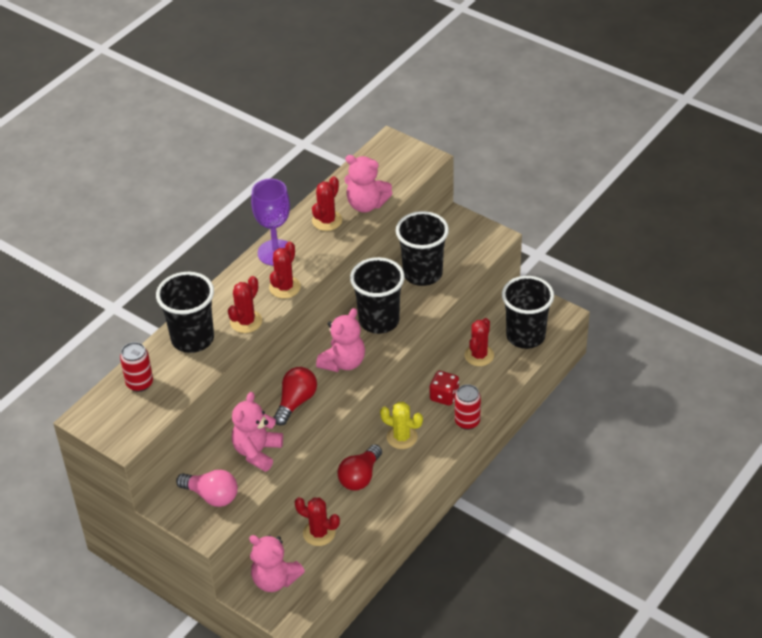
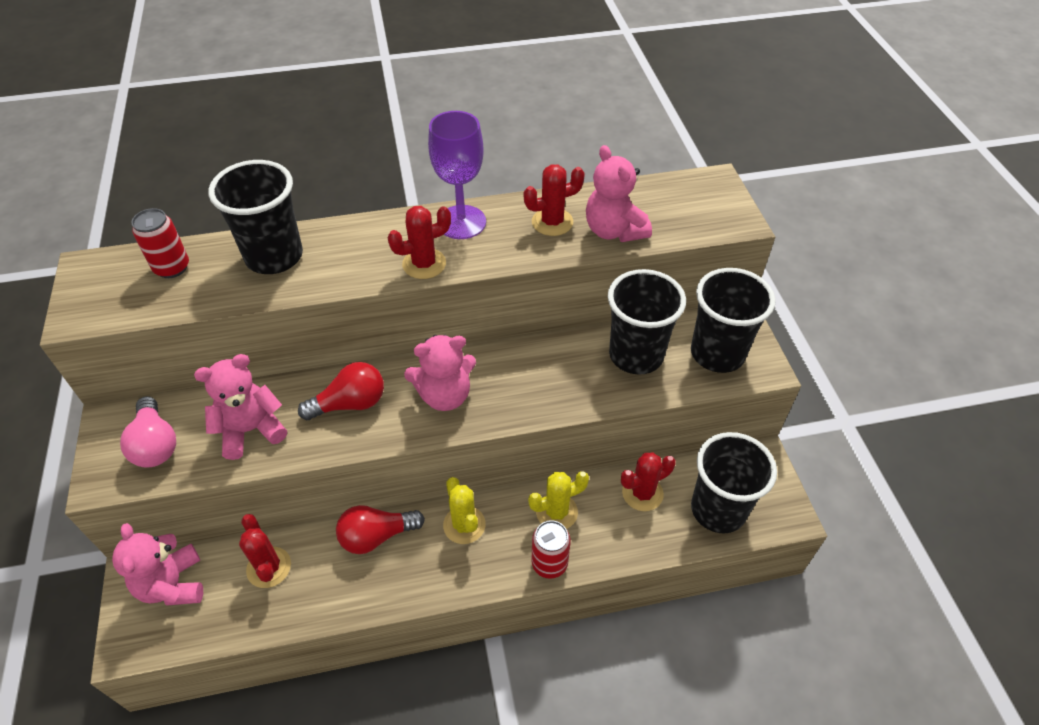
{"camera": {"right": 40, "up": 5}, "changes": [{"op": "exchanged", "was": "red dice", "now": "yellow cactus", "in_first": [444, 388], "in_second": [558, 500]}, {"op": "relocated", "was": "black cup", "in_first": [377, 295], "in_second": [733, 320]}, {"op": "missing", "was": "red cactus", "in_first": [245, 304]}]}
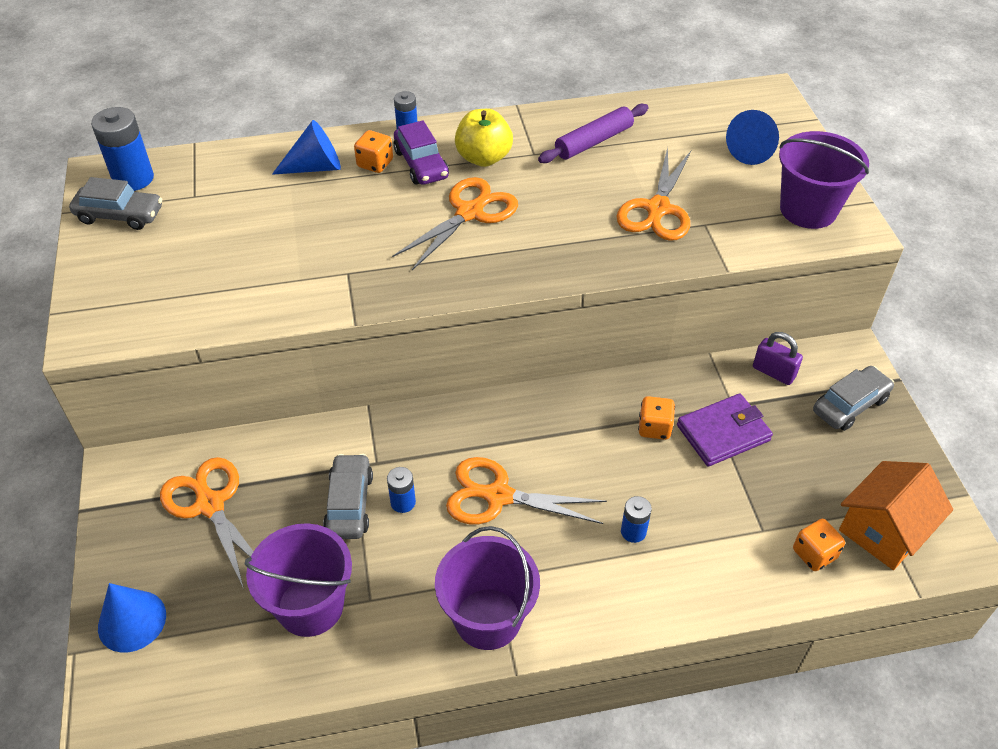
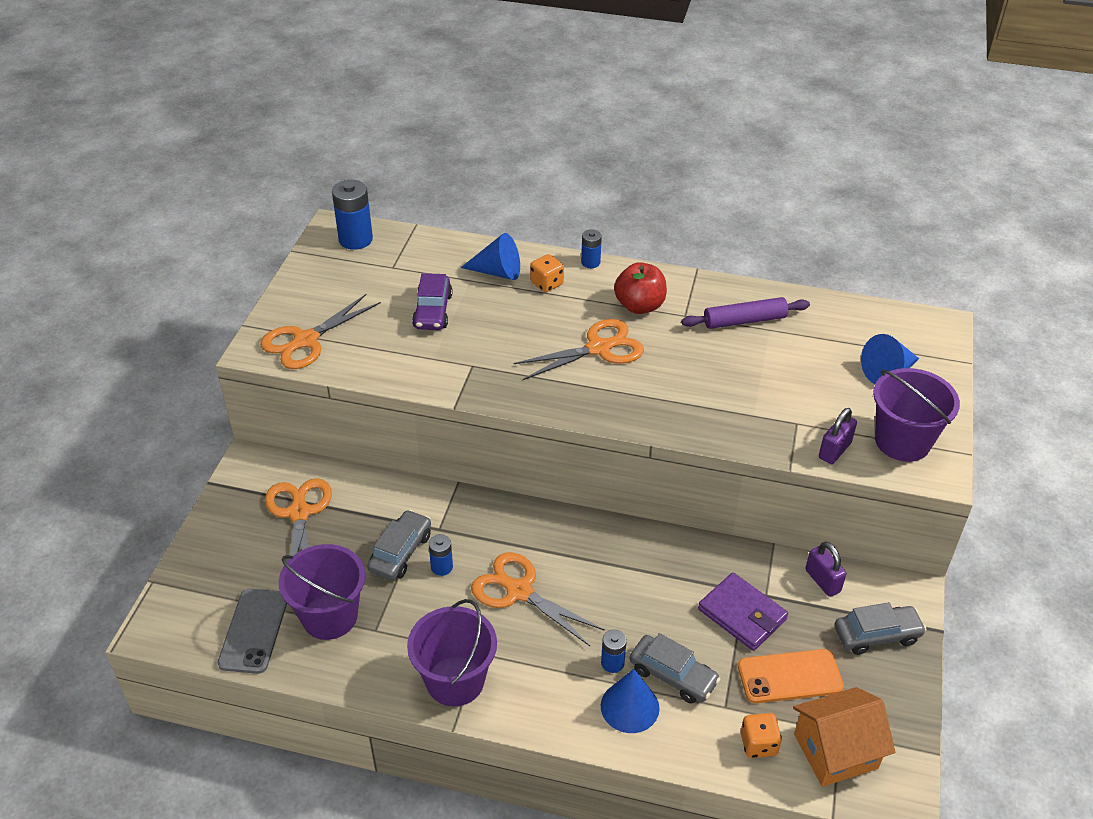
{"camera": {"right": 25, "up": -5}, "changes": [{"op": "appeared", "now": "grey phone", "in_second": [252, 631]}, {"op": "relocated", "was": "orange scissors", "in_first": [653, 194], "in_second": [320, 331]}, {"op": "relocated", "was": "purple car", "in_first": [421, 152], "in_second": [432, 301]}, {"op": "relocated", "was": "blue cone", "in_first": [132, 618], "in_second": [630, 701]}, {"op": "colour", "was": "yellow apple", "now": "red apple", "in_first": [484, 138], "in_second": [640, 288]}, {"op": "relocated", "was": "grey car", "in_first": [115, 203], "in_second": [675, 668]}, {"op": "spun", "was": "purple wallet", "in_first": [725, 430], "in_second": [743, 612], "clockwise": 45}, {"op": "appeared", "now": "orange phone", "in_second": [791, 676]}, {"op": "appeared", "now": "purple padlock", "in_second": [838, 436]}, {"op": "missing", "was": "orange dice", "in_first": [656, 418]}]}
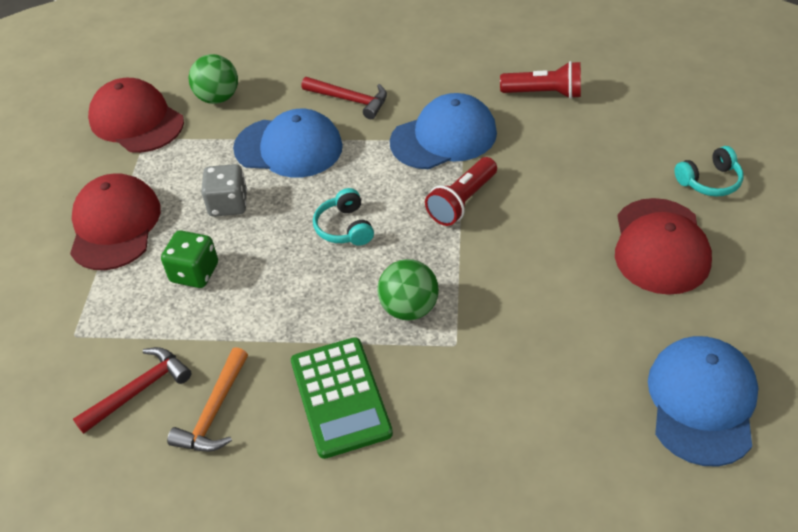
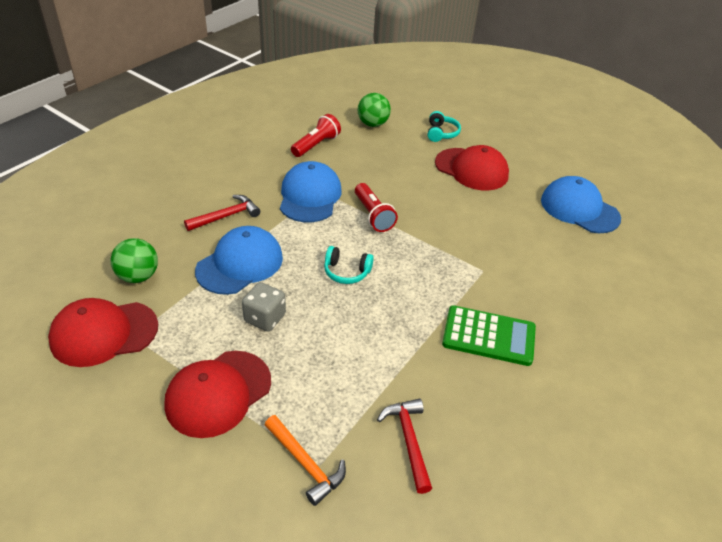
{"camera": {"right": -65, "up": -5}, "changes": [{"op": "spun", "was": "red cap", "in_first": [115, 221], "in_second": [217, 394], "clockwise": -75}, {"op": "relocated", "was": "orange hammer", "in_first": [207, 399], "in_second": [305, 460]}, {"op": "relocated", "was": "green ball", "in_first": [408, 289], "in_second": [374, 110]}, {"op": "missing", "was": "green dice", "in_first": [189, 259]}]}
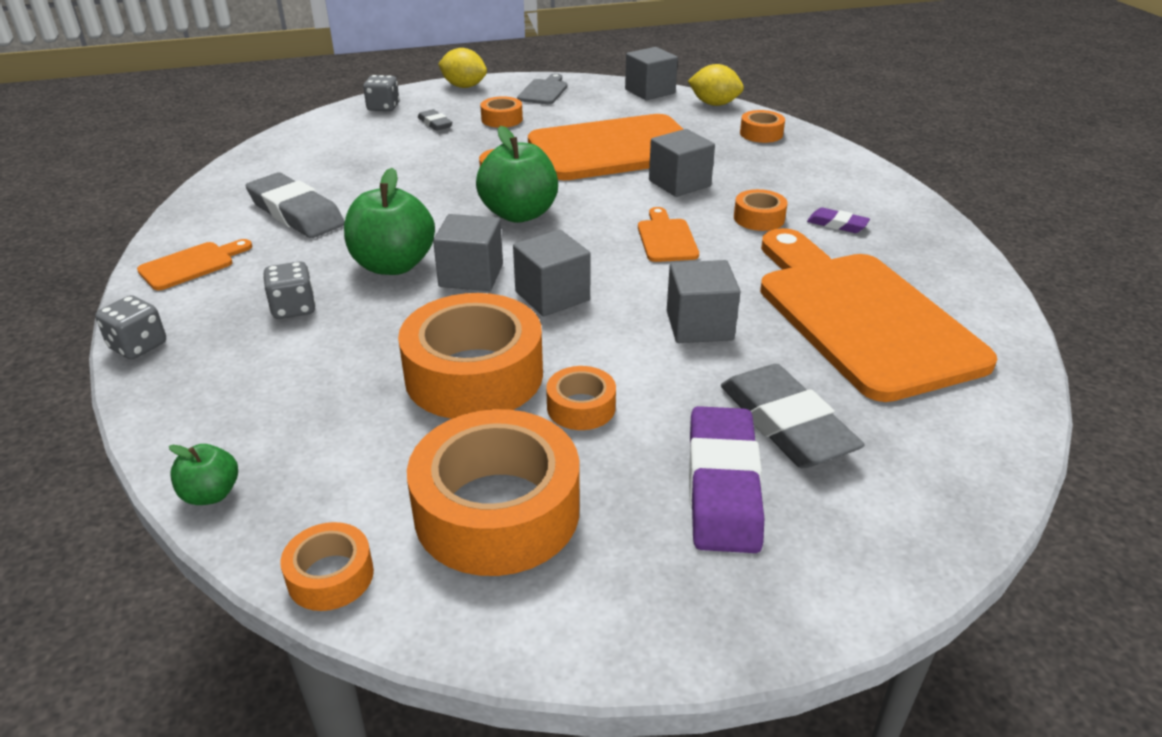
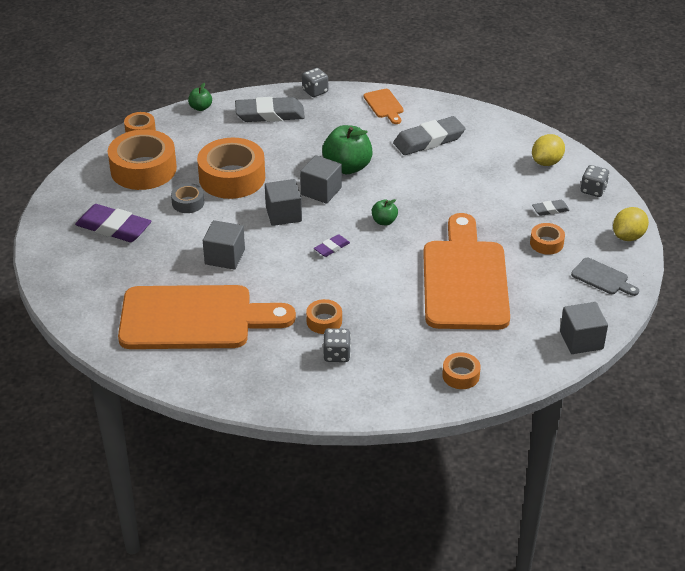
{"camera": {"right": 110, "up": 5}, "changes": [{"op": "colour", "was": "orange tape", "now": "grey tape", "in_first": [581, 398], "in_second": [187, 198]}, {"op": "relocated", "was": "grey eraser", "in_first": [793, 416], "in_second": [270, 109]}, {"op": "relocated", "was": "purple eraser", "in_first": [838, 220], "in_second": [332, 245]}, {"op": "relocated", "was": "grey dice", "in_first": [289, 290], "in_second": [337, 345]}, {"op": "size", "was": "green apple", "in_first": [517, 174], "in_second": [385, 212], "ratio": 0.51}, {"op": "relocated", "was": "yellow lemon", "in_first": [716, 85], "in_second": [548, 150]}, {"op": "missing", "was": "orange cutting board", "in_first": [668, 234]}, {"op": "missing", "was": "grey cube", "in_first": [682, 163]}]}
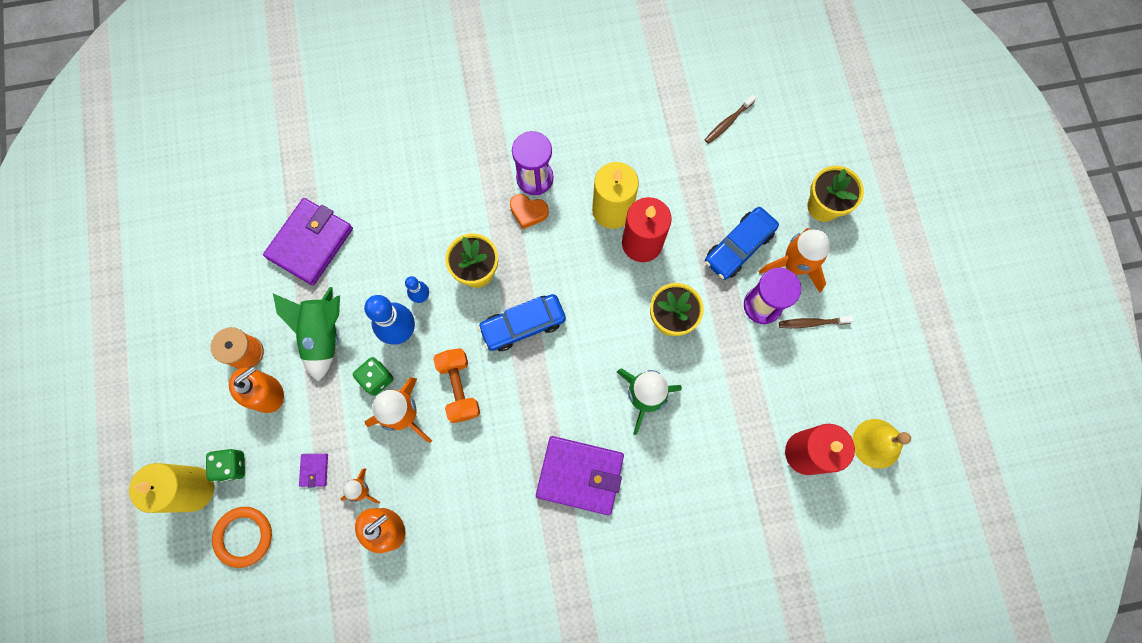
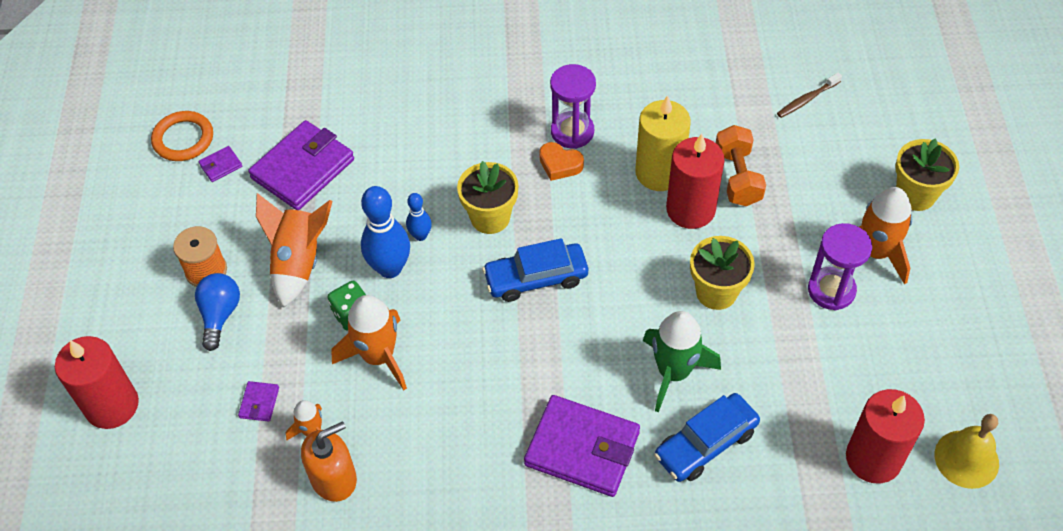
{"camera": {"right": 10, "up": -20}, "changes": [{"op": "colour", "was": "yellow candle", "now": "red candle", "in_first": [172, 488], "in_second": [97, 382]}, {"op": "relocated", "was": "orange ring", "in_first": [242, 537], "in_second": [182, 136]}, {"op": "exchanged", "was": "orange soap dispenser", "now": "blue light bulb", "in_first": [256, 389], "in_second": [217, 312]}, {"op": "appeared", "now": "purple wallet", "in_second": [220, 164]}, {"op": "colour", "was": "green rocket", "now": "orange rocket", "in_first": [306, 334], "in_second": [294, 250]}, {"op": "relocated", "was": "blue car", "in_first": [742, 243], "in_second": [707, 437]}, {"op": "relocated", "was": "orange dumbbell", "in_first": [456, 385], "in_second": [741, 165]}, {"op": "missing", "was": "green dice", "in_first": [225, 465]}, {"op": "missing", "was": "brown toothbrush", "in_first": [816, 322]}]}
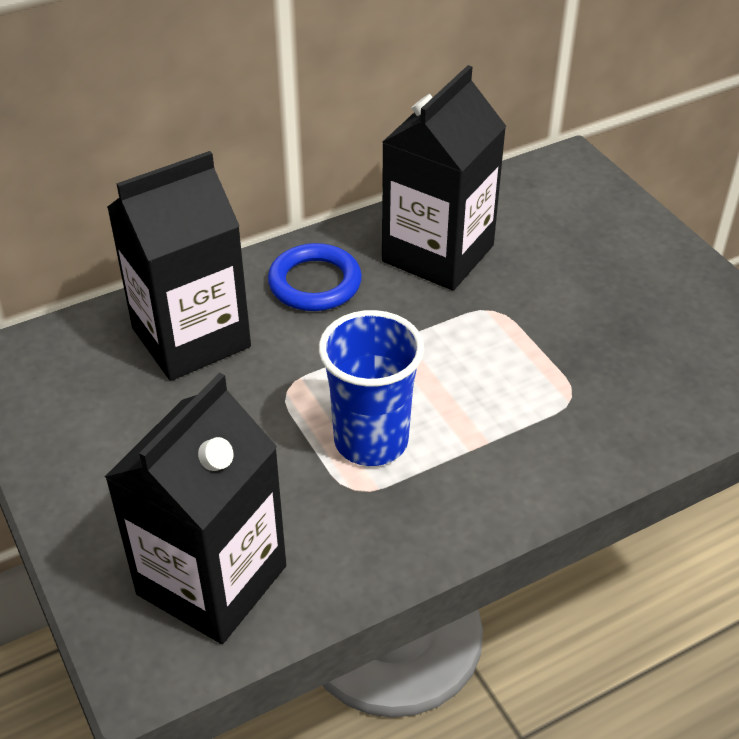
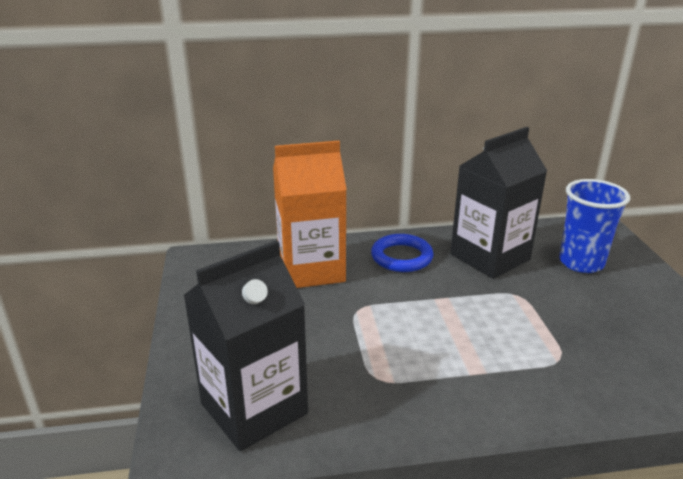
{"camera": {"right": 20, "up": -15}, "changes": [{"op": "colour", "was": "black carton", "now": "orange carton", "in_first": [179, 266], "in_second": [310, 214]}, {"op": "relocated", "was": "blue cup", "in_first": [371, 388], "in_second": [594, 226]}]}
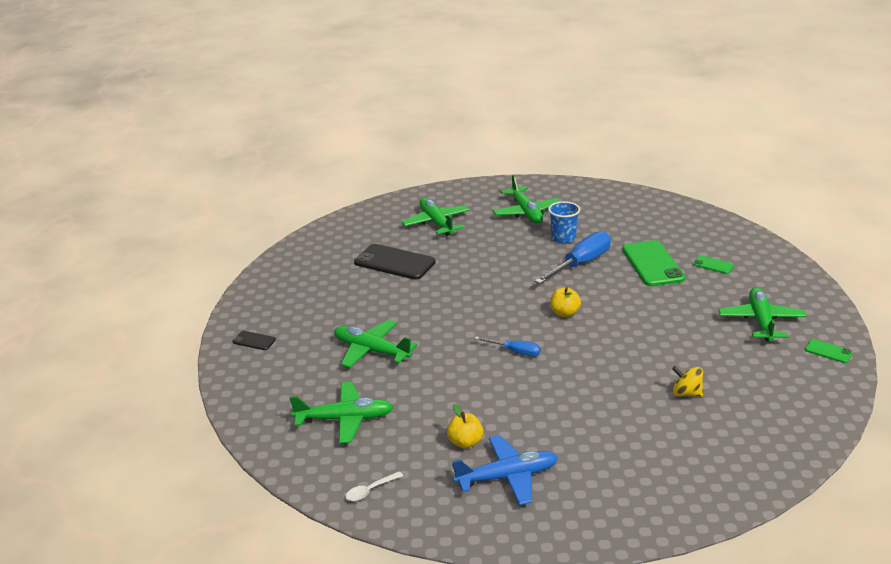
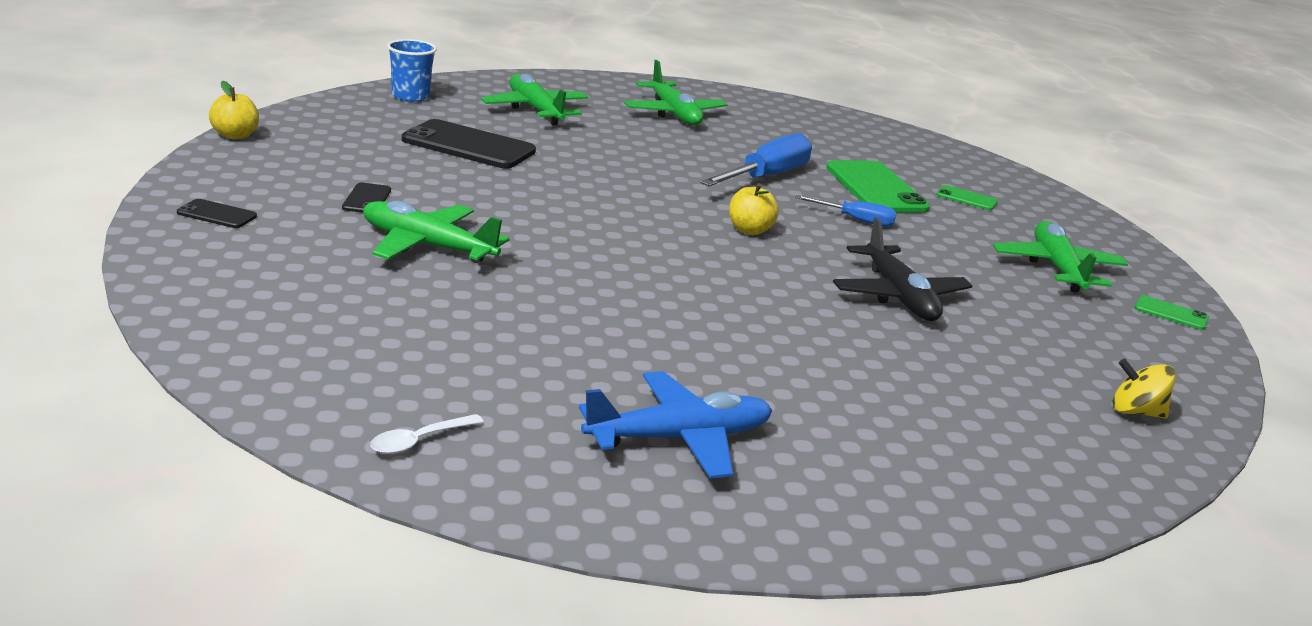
{"camera": {"right": -10, "up": -5}, "changes": [{"op": "relocated", "was": "yellow apple", "in_first": [465, 426], "in_second": [234, 110]}, {"op": "appeared", "now": "black phone", "in_second": [366, 198]}, {"op": "relocated", "was": "blue cup", "in_first": [564, 222], "in_second": [412, 70]}, {"op": "relocated", "was": "blue screwdriver", "in_first": [508, 346], "in_second": [845, 211]}, {"op": "appeared", "now": "black plane", "in_second": [902, 269]}, {"op": "relocated", "was": "yellow spinning top", "in_first": [687, 381], "in_second": [1144, 389]}, {"op": "missing", "was": "green plane", "in_first": [341, 412]}]}
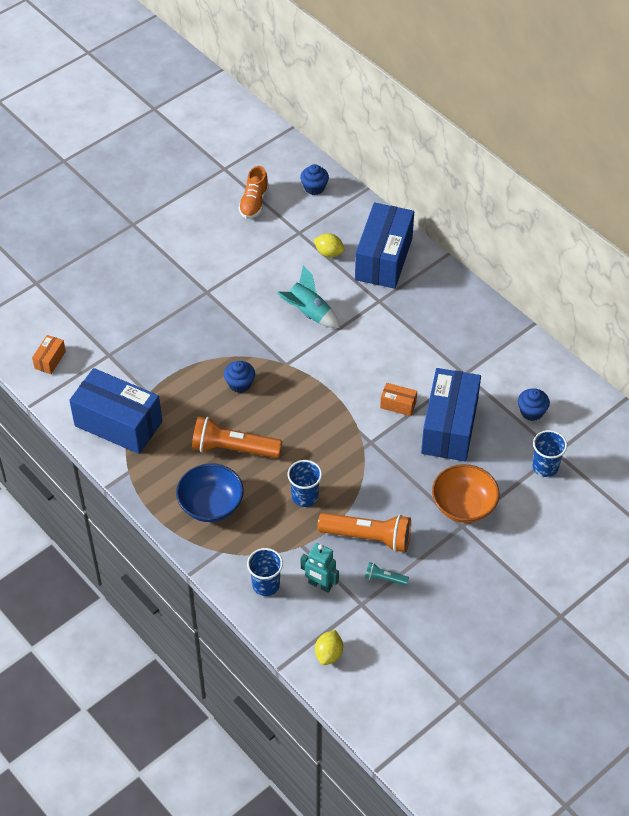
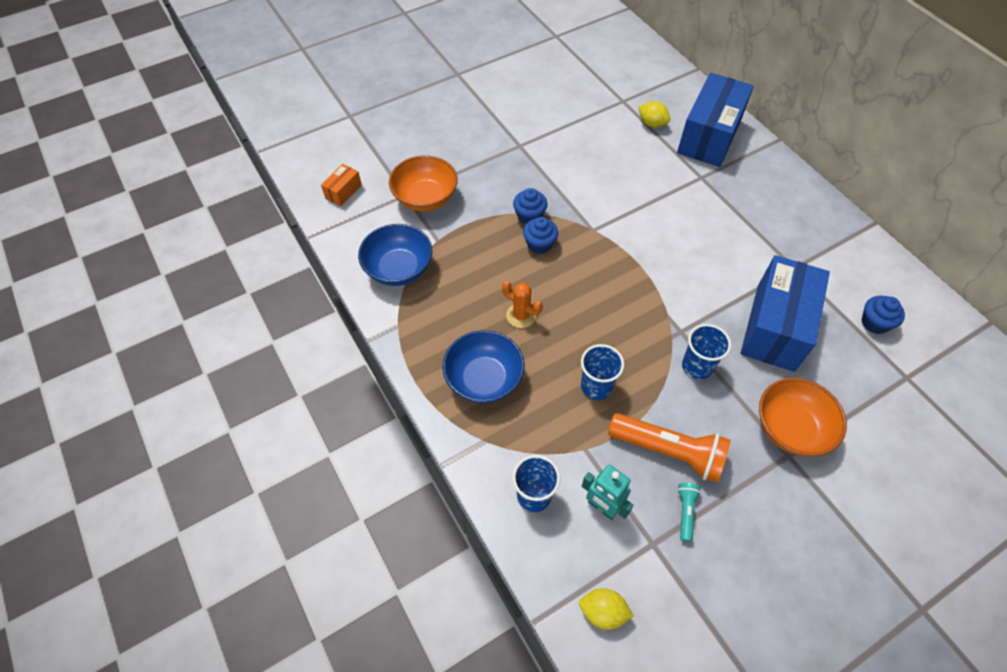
{"camera": {"right": 10, "up": 5}, "changes": [{"op": "exchanged", "was": "blue box", "now": "blue bowl", "in_first": [115, 411], "in_second": [395, 255]}, {"op": "appeared", "now": "orange bowl", "in_second": [423, 183]}, {"op": "exchanged", "was": "orange flashlight", "now": "orange cactus", "in_first": [237, 437], "in_second": [522, 304]}, {"op": "relocated", "was": "blue cupcake", "in_first": [314, 179], "in_second": [530, 206]}, {"op": "spun", "was": "yellow lemon", "in_first": [329, 647], "in_second": [606, 609], "clockwise": 75}, {"op": "spun", "was": "turquoise flashlight", "in_first": [387, 574], "in_second": [689, 512], "clockwise": 75}, {"op": "relocated", "was": "blue cup", "in_first": [550, 453], "in_second": [706, 351]}, {"op": "missing", "was": "orange shoe", "in_first": [253, 192]}, {"op": "missing", "was": "turquoise rocket", "in_first": [308, 296]}, {"op": "missing", "was": "orange box", "in_first": [398, 399]}]}
